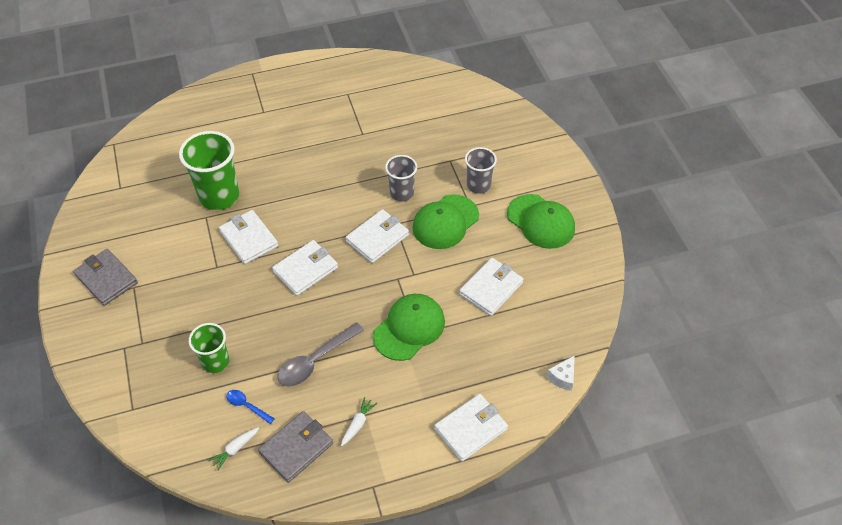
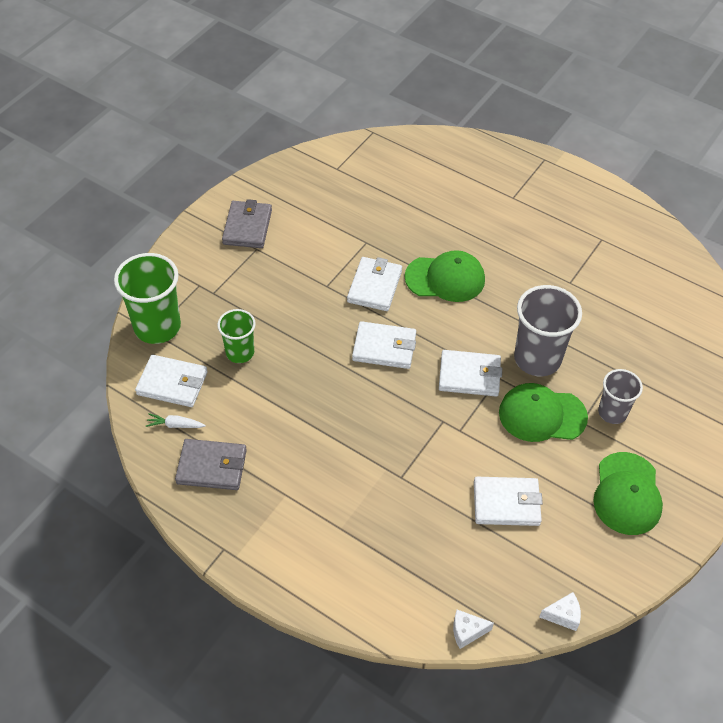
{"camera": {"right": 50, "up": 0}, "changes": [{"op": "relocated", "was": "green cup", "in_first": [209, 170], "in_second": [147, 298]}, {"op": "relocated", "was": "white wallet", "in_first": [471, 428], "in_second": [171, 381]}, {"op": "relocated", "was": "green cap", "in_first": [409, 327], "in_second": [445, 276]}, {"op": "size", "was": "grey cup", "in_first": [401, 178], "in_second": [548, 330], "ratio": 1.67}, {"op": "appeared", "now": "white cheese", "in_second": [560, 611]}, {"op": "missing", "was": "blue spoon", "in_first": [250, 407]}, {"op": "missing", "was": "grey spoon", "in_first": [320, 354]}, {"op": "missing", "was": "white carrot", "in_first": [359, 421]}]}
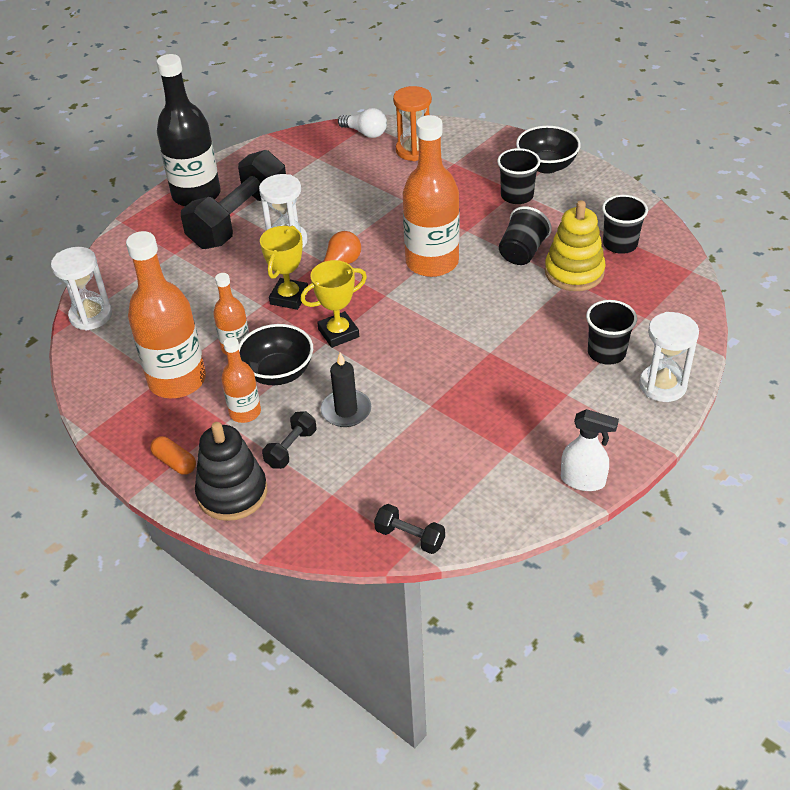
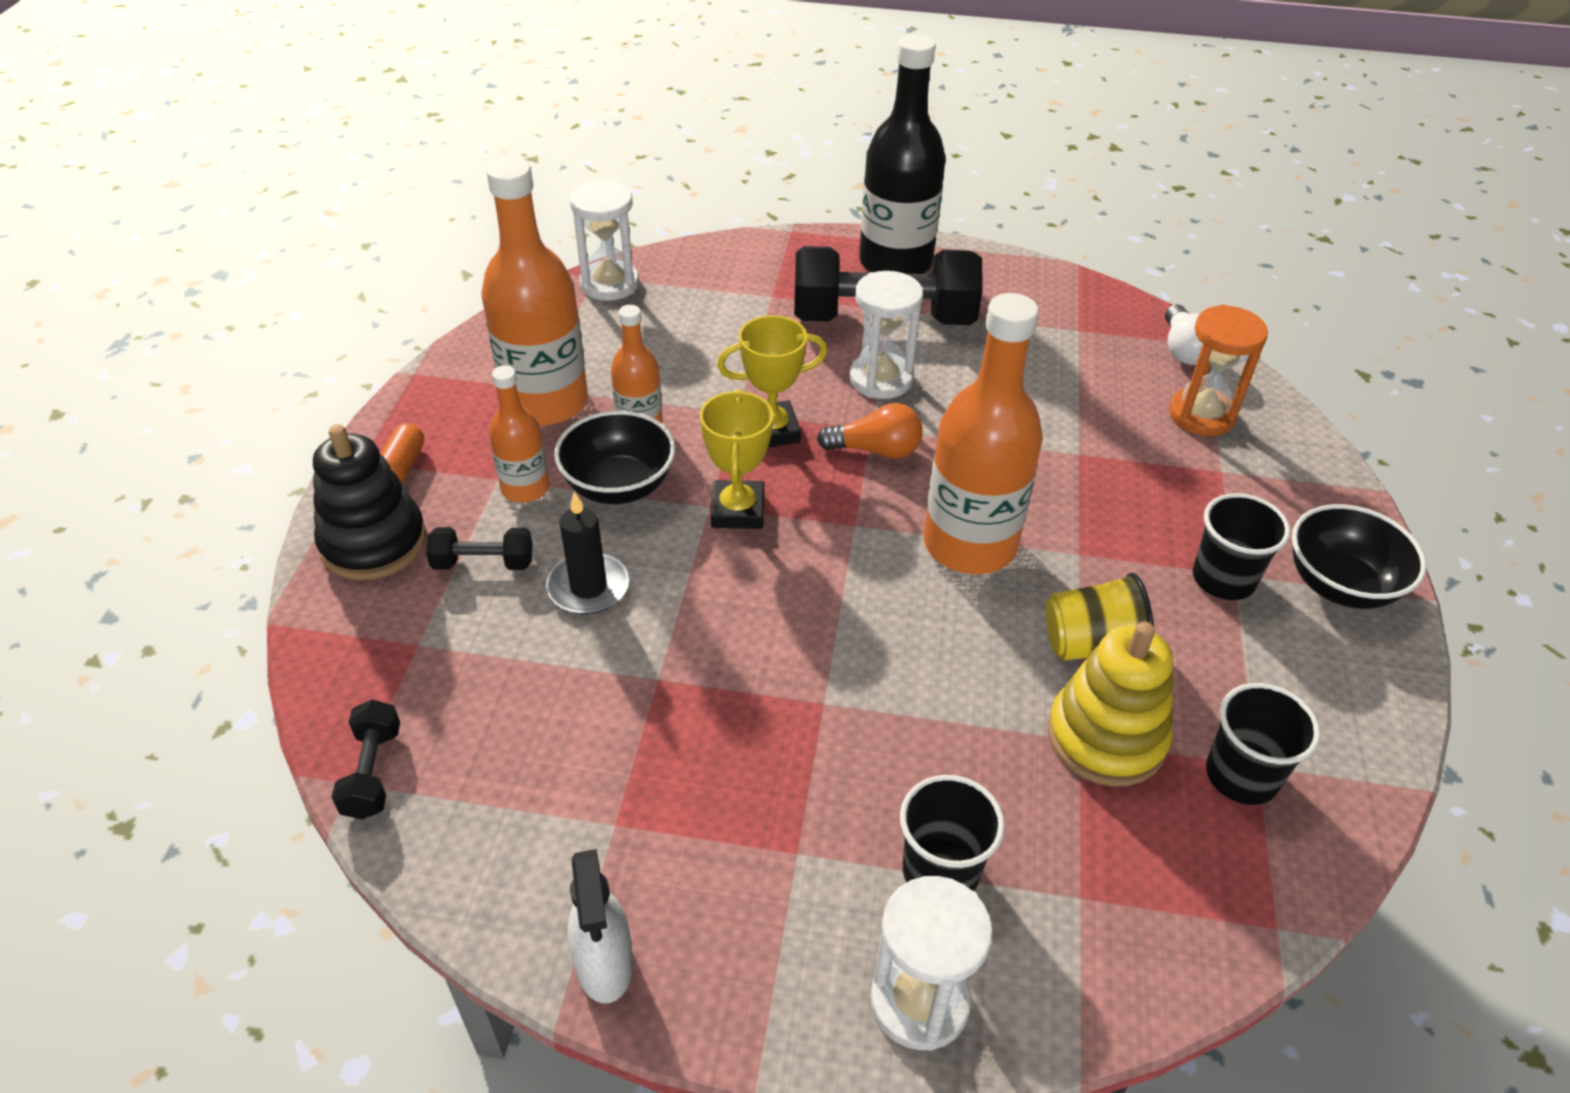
{"camera": {"right": 55, "up": 0}, "changes": [{"op": "spun", "was": "yellow trophy", "in_first": [334, 304], "in_second": [737, 459], "clockwise": 60}, {"op": "colour", "was": "black cup", "now": "yellow cup", "in_first": [525, 235], "in_second": [1100, 616]}]}
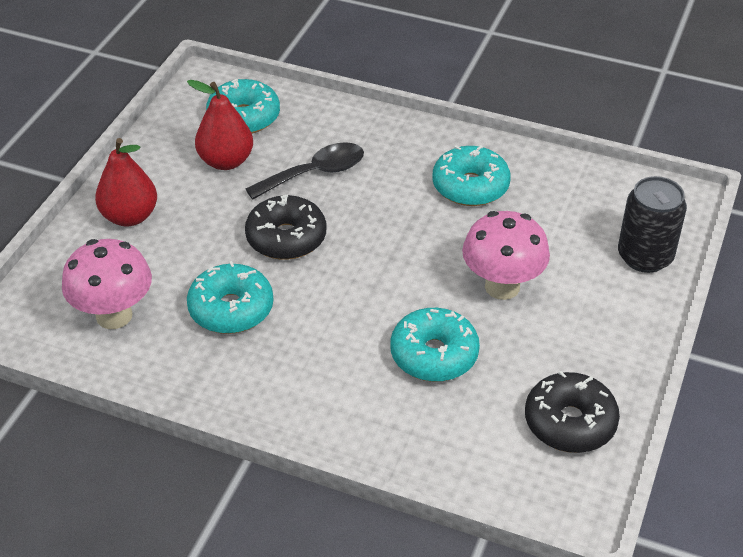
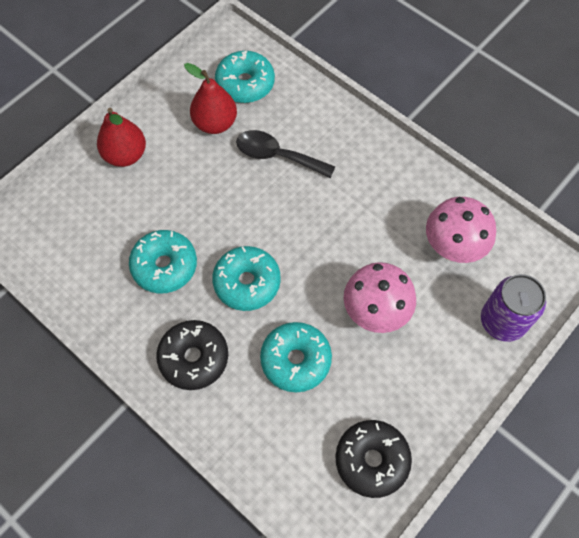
{"camera": {"right": 20, "up": 20}, "changes": [{"op": "relocated", "was": "black donut", "in_first": [285, 227], "in_second": [192, 355]}, {"op": "relocated", "was": "turquoise donut", "in_first": [471, 175], "in_second": [246, 278]}, {"op": "spun", "was": "black spoon", "in_first": [304, 171], "in_second": [285, 154], "clockwise": -150}, {"op": "relocated", "was": "pink mushroom", "in_first": [107, 284], "in_second": [461, 230]}, {"op": "colour", "was": "black can", "now": "purple can", "in_first": [652, 224], "in_second": [513, 308]}]}
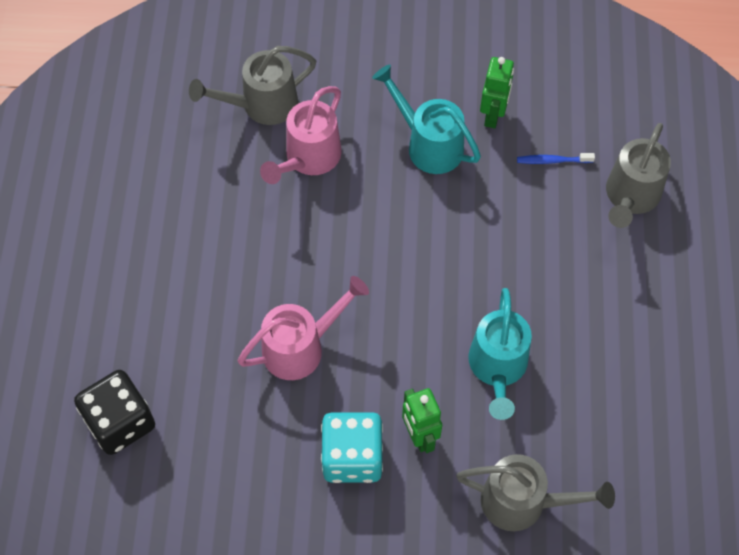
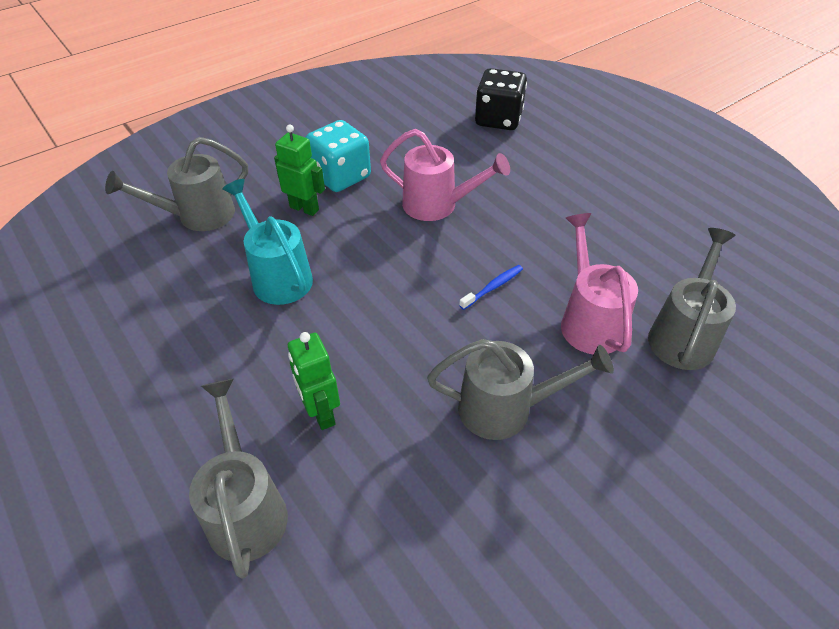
{"camera": {"right": 140, "up": -15}, "changes": [{"op": "relocated", "was": "green robot", "in_first": [497, 92], "in_second": [314, 381]}, {"op": "spun", "was": "pink watering can", "in_first": [303, 328], "in_second": [445, 175], "clockwise": -90}, {"op": "colour", "was": "turquoise watering can", "now": "grey watering can", "in_first": [426, 119], "in_second": [520, 389]}, {"op": "relocated", "was": "blue toothbrush", "in_first": [556, 158], "in_second": [491, 287]}]}
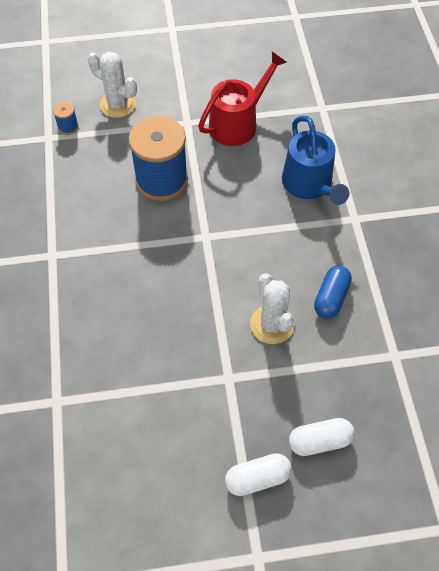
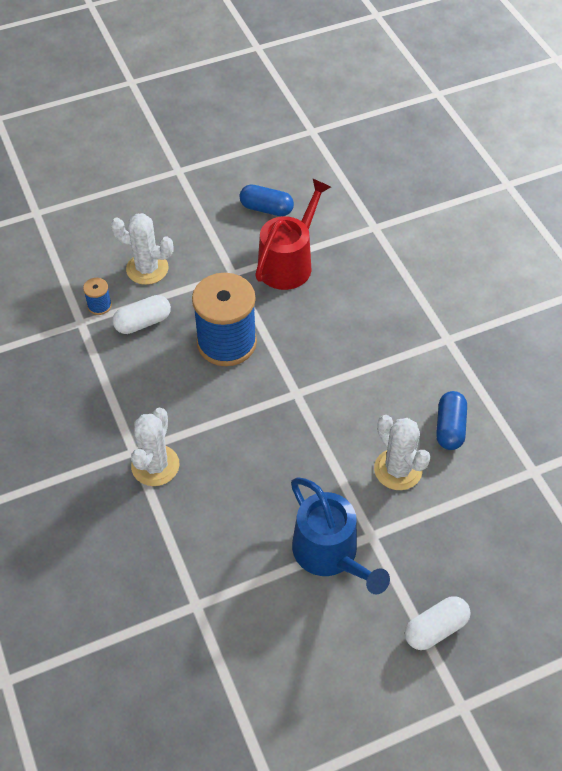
{"camera": {"right": -15, "up": -5}, "changes": [{"op": "relocated", "was": "white capsule", "in_first": [322, 437], "in_second": [142, 314]}, {"op": "appeared", "now": "white cactus", "in_second": [155, 447]}, {"op": "appeared", "now": "blue capsule", "in_second": [266, 200]}, {"op": "relocated", "was": "blue watering can", "in_first": [315, 160], "in_second": [340, 536]}]}
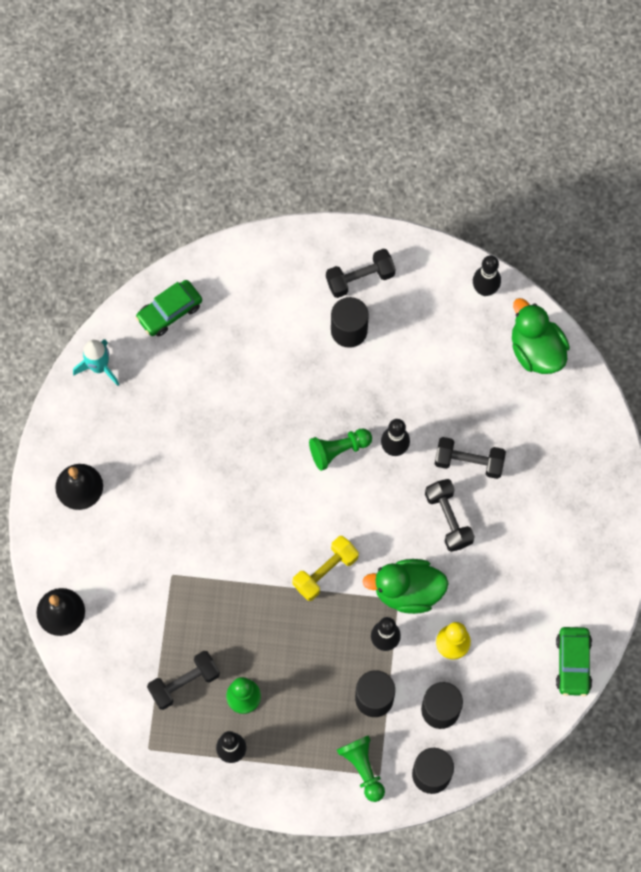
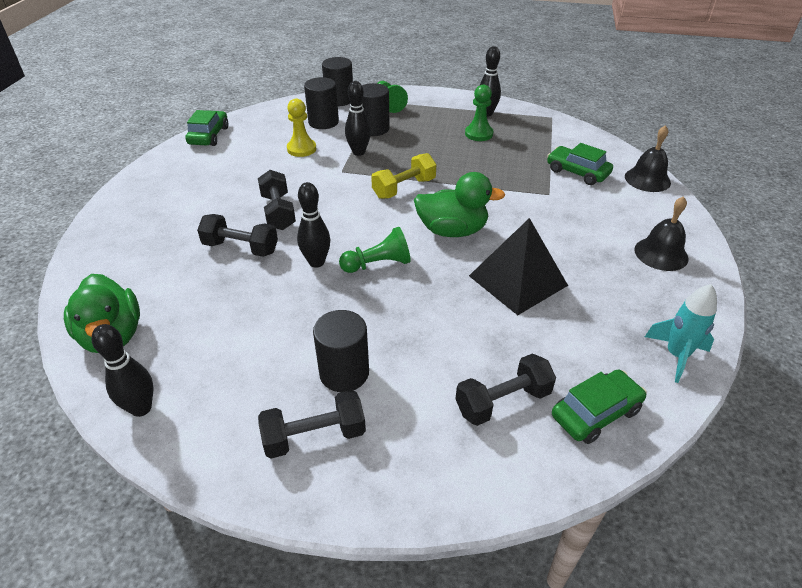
{"camera": {"right": -175, "up": -30}, "changes": [{"op": "relocated", "was": "green duck", "in_first": [405, 586], "in_second": [460, 204]}, {"op": "relocated", "was": "black dumbbell", "in_first": [183, 680], "in_second": [506, 390]}, {"op": "appeared", "now": "black pyramid", "in_second": [518, 266]}, {"op": "appeared", "now": "green car", "in_second": [580, 164]}]}
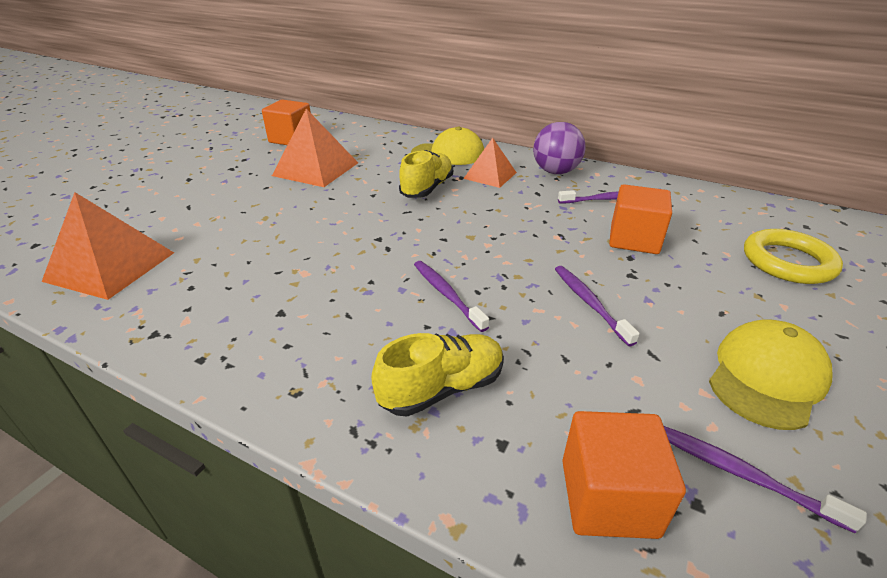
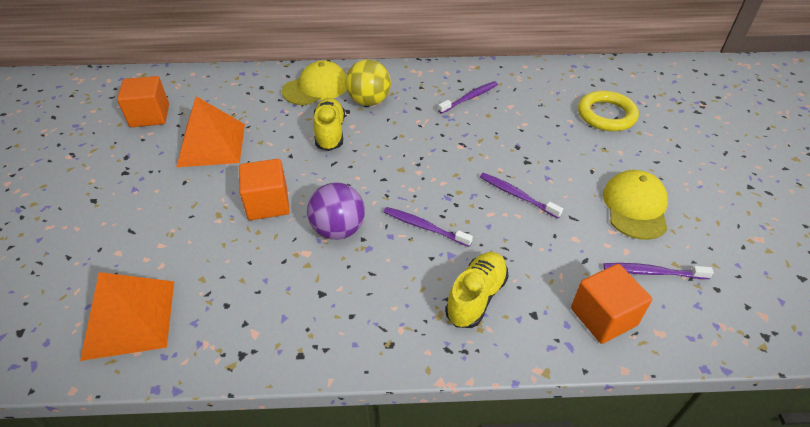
{"camera": {"right": -30, "up": 10}, "changes": [{"op": "relocated", "was": "orange cube", "in_first": [640, 219], "in_second": [264, 189]}, {"op": "relocated", "was": "purple ball", "in_first": [559, 148], "in_second": [336, 211]}, {"op": "exchanged", "was": "orange pyramid", "now": "yellow ball", "in_first": [490, 163], "in_second": [368, 82]}]}
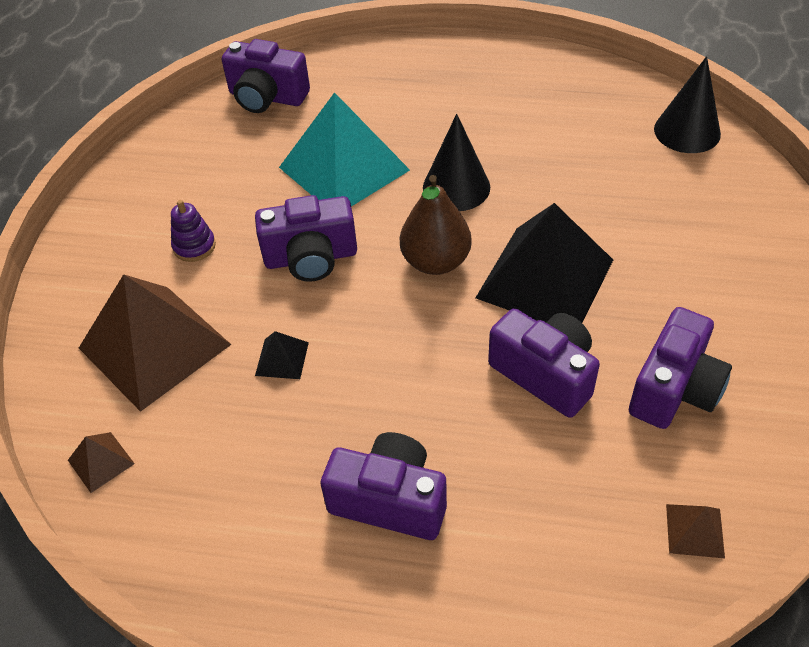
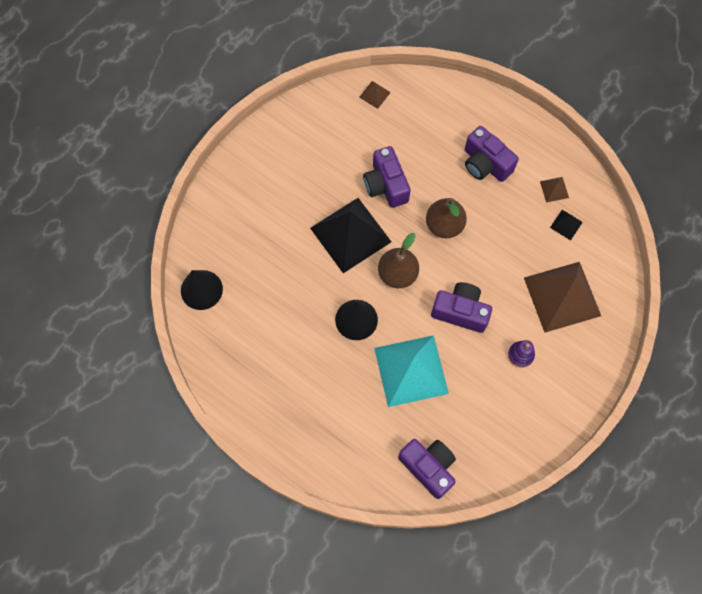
{"camera": {"right": -155, "up": 20}, "changes": [{"op": "appeared", "now": "brown pear", "in_second": [446, 218]}, {"op": "relocated", "was": "brown pyramid", "in_first": [101, 462], "in_second": [554, 190]}, {"op": "relocated", "was": "black pyramid", "in_first": [282, 355], "in_second": [566, 225]}, {"op": "missing", "was": "purple camera", "in_first": [680, 368]}]}
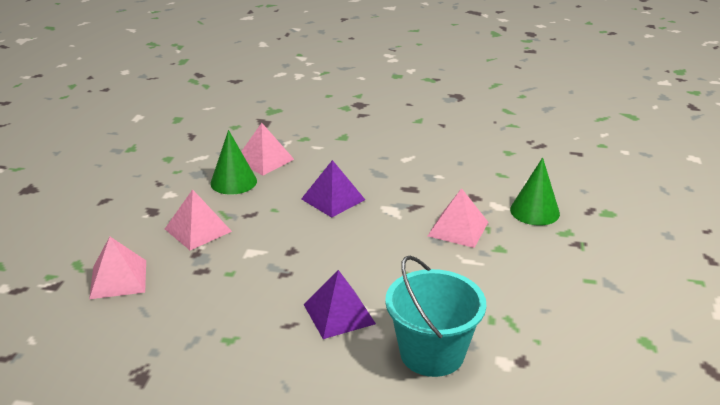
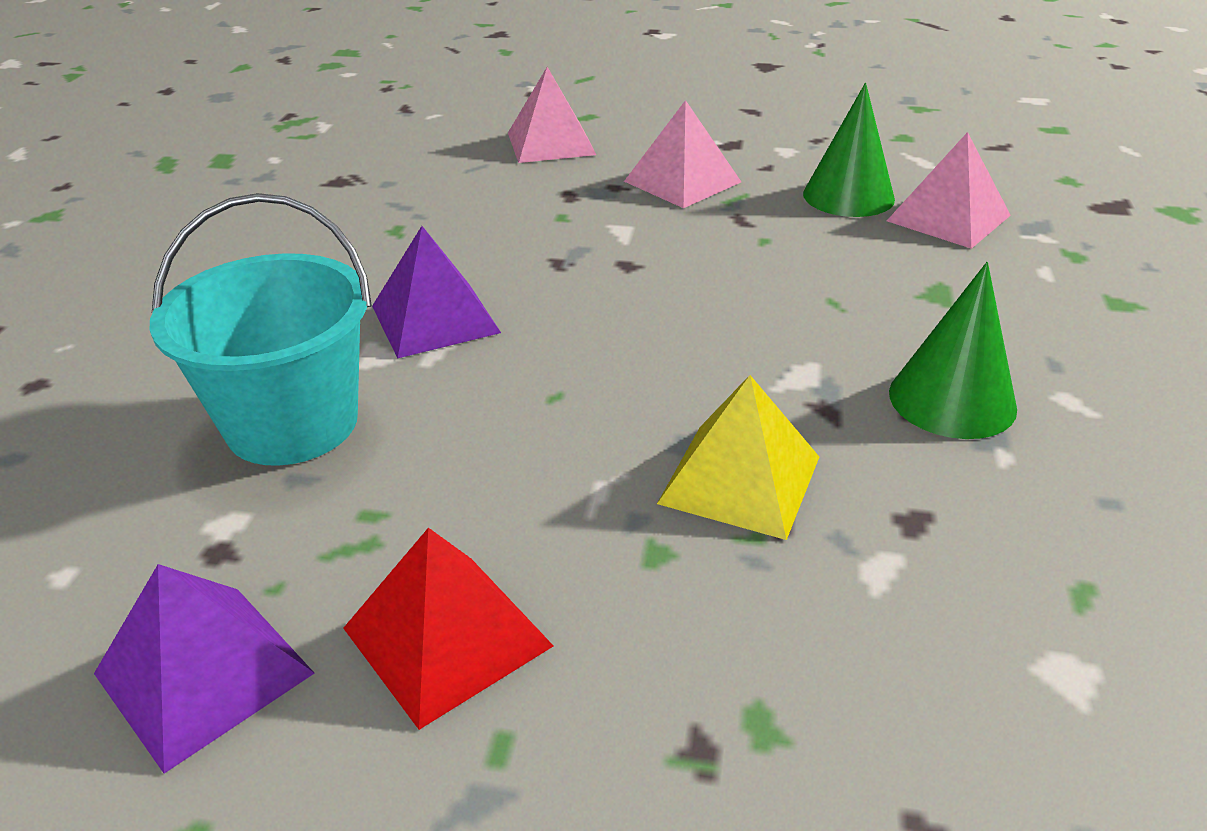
{"camera": {"right": 90, "up": 5}, "changes": [{"op": "relocated", "was": "purple pyramid", "in_first": [333, 189], "in_second": [204, 669]}, {"op": "appeared", "now": "red pyramid", "in_second": [448, 629]}, {"op": "colour", "was": "pink pyramid", "now": "yellow pyramid", "in_first": [458, 218], "in_second": [738, 457]}, {"op": "relocated", "was": "green cone", "in_first": [535, 191], "in_second": [953, 350]}]}
